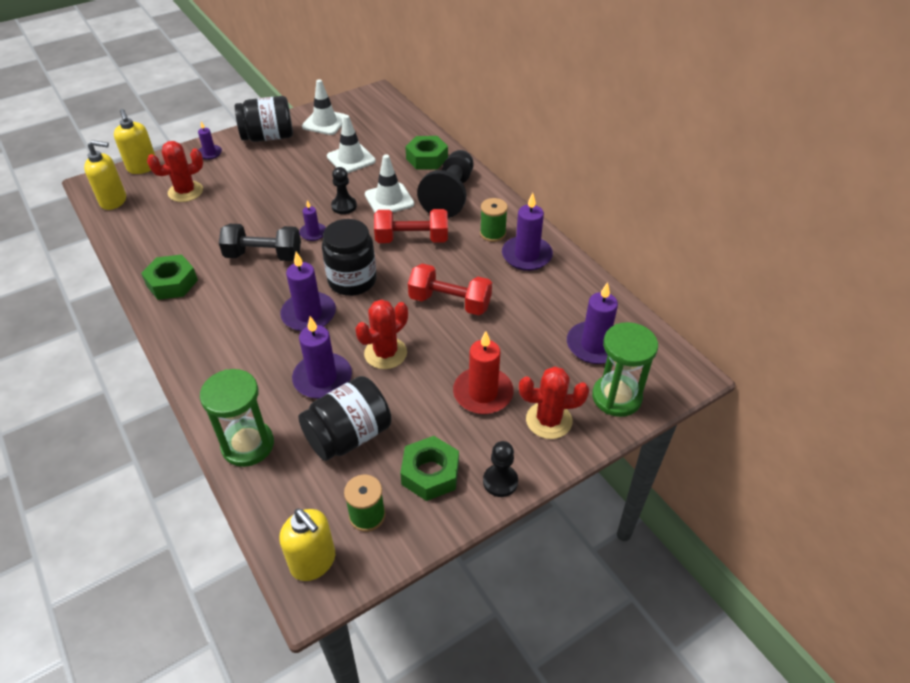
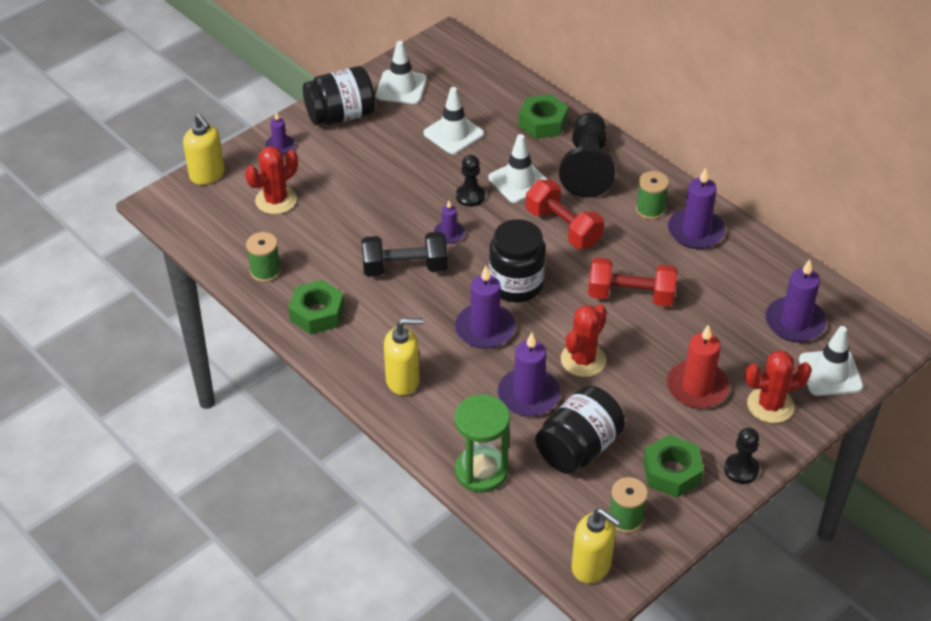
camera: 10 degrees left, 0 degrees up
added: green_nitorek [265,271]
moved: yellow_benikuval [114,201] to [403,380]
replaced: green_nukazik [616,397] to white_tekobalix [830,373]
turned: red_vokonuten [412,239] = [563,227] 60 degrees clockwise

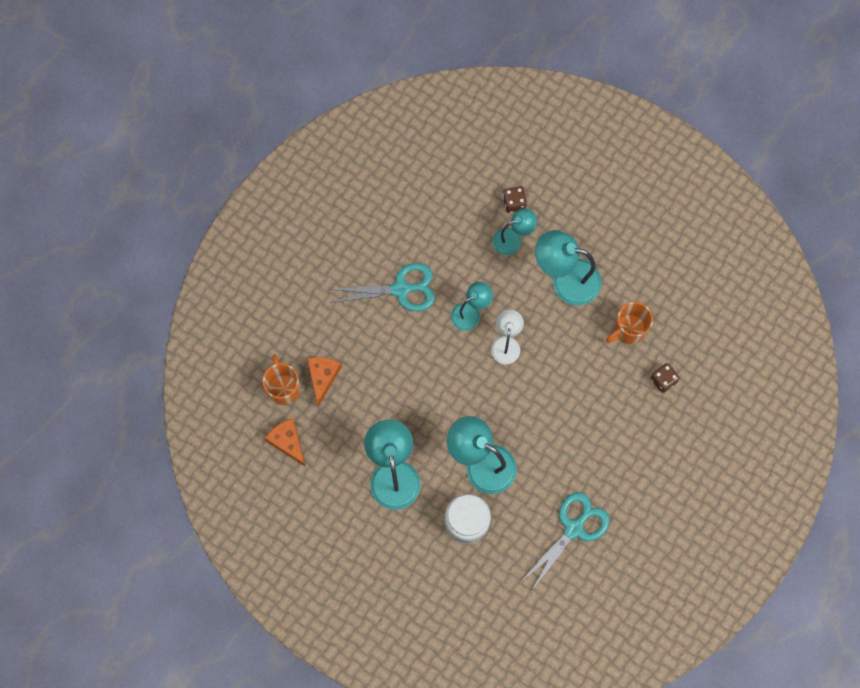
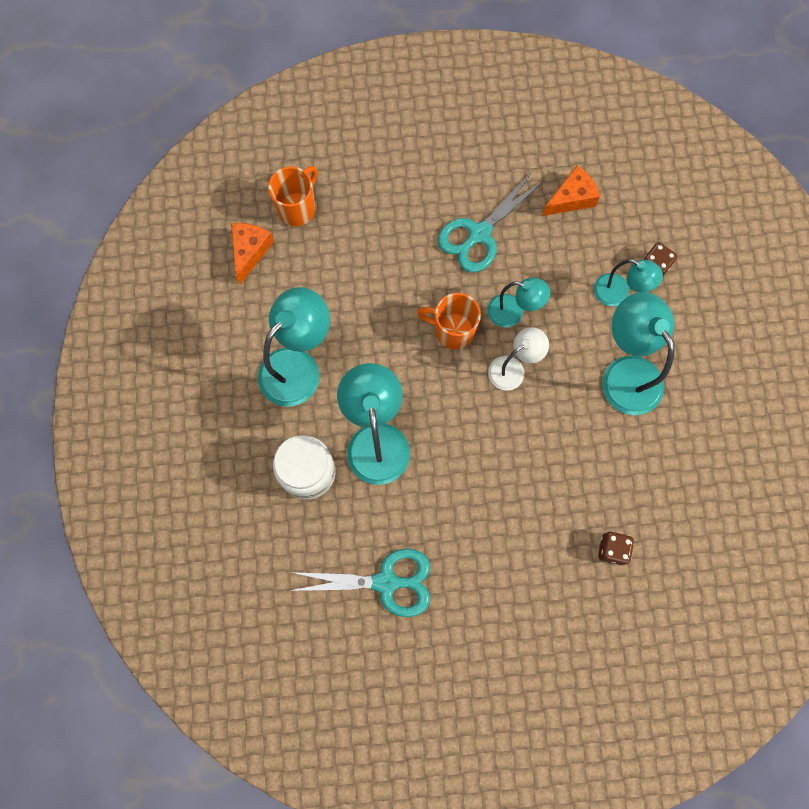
camera: 50 degrees right, 0 degrees up
moved: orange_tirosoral [322,377] to [571,198]; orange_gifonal [628,330] to [452,331]
turned: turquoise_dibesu [401,289] = [479,234] 90 degrees clockwise

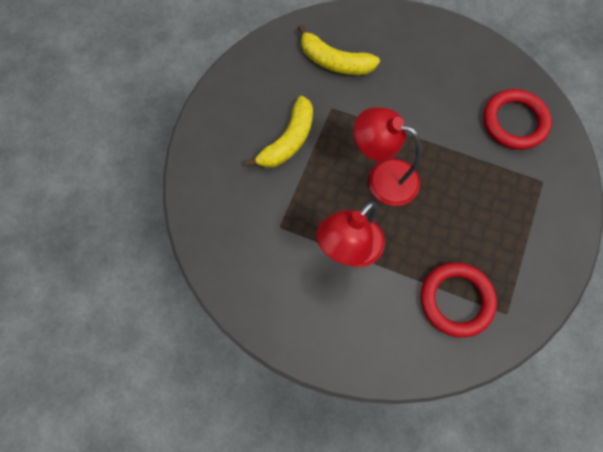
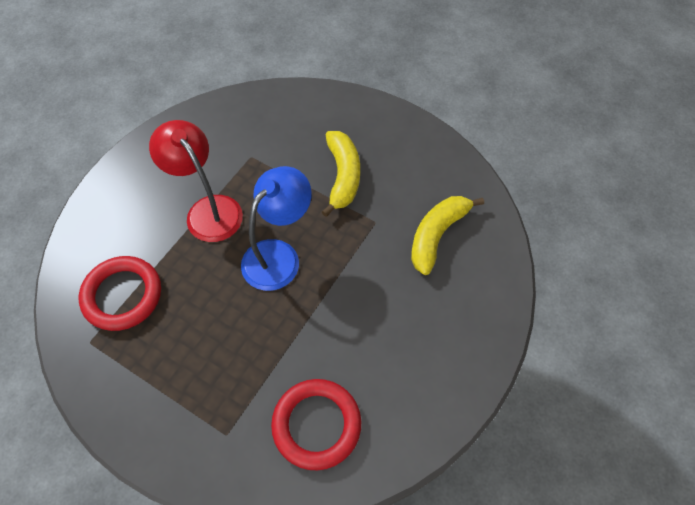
camera: 100 degrees right, 10 degrees down
recoloured: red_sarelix [382,177] to blue_sarelix [278,255]
turned: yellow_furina [288,140] = [343,176] 135 degrees counterclockwise

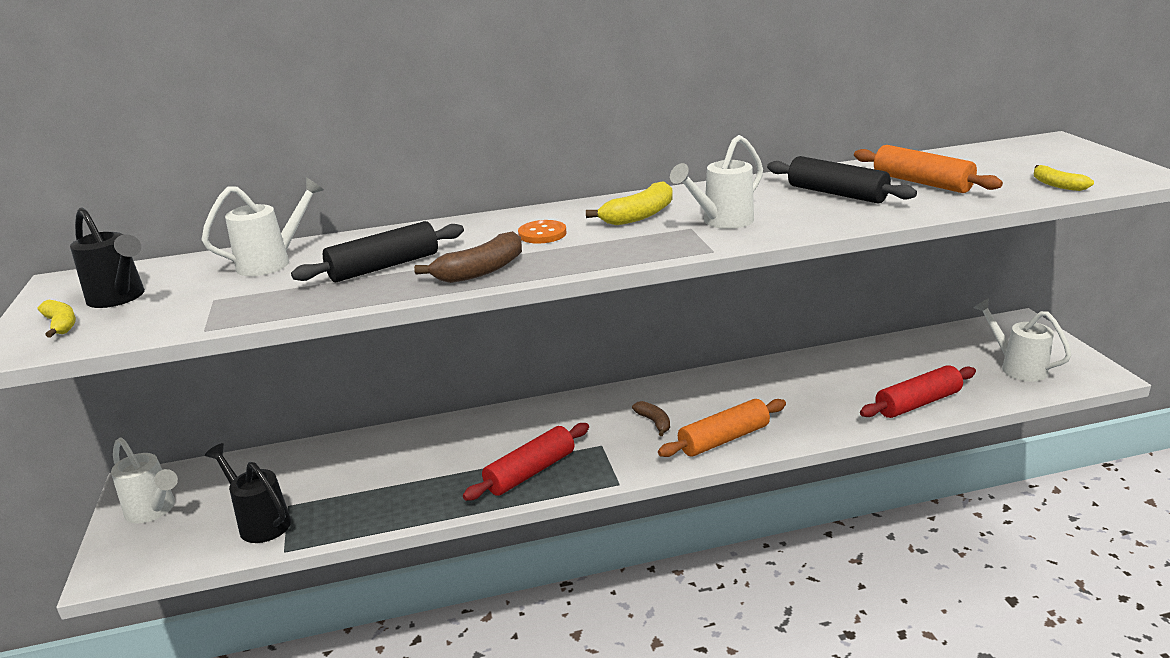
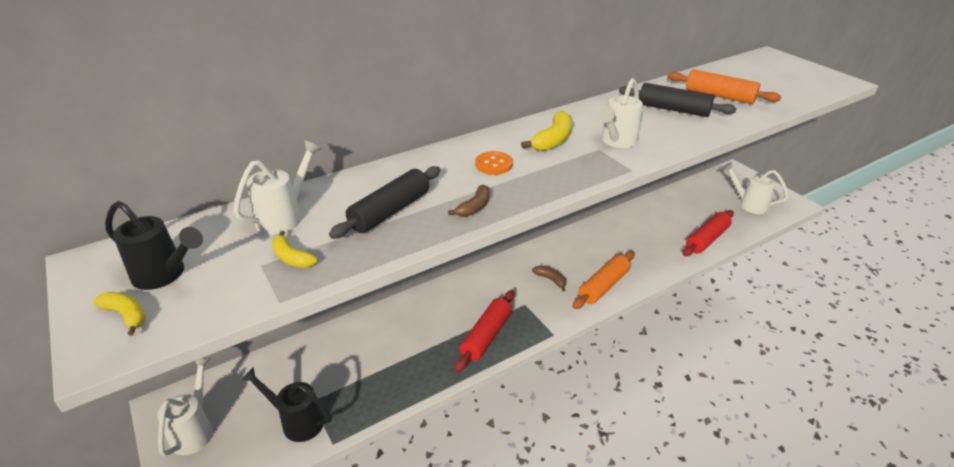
camera: 20 degrees left, 10 degrees up
moved: yellow_furina [1057,185] to [292,258]
turned: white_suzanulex [154,511] = [195,429] 105 degrees counterclockwise
resized: brown_furina [481,271] = [474,207] x0.63

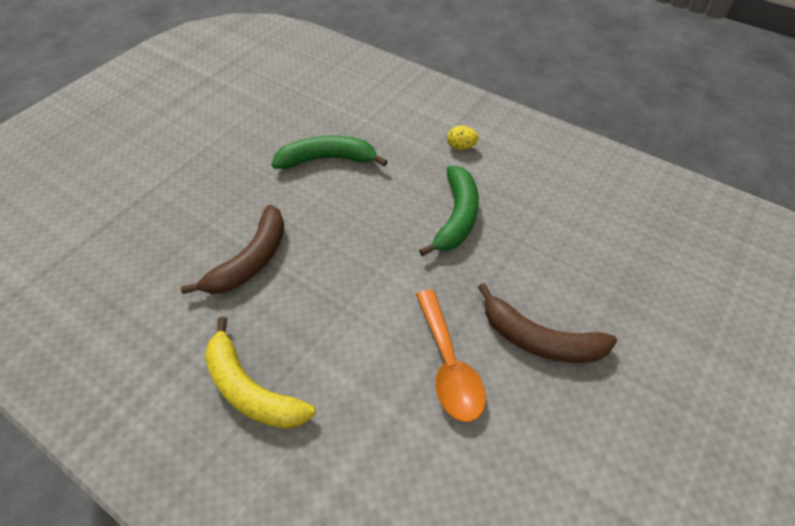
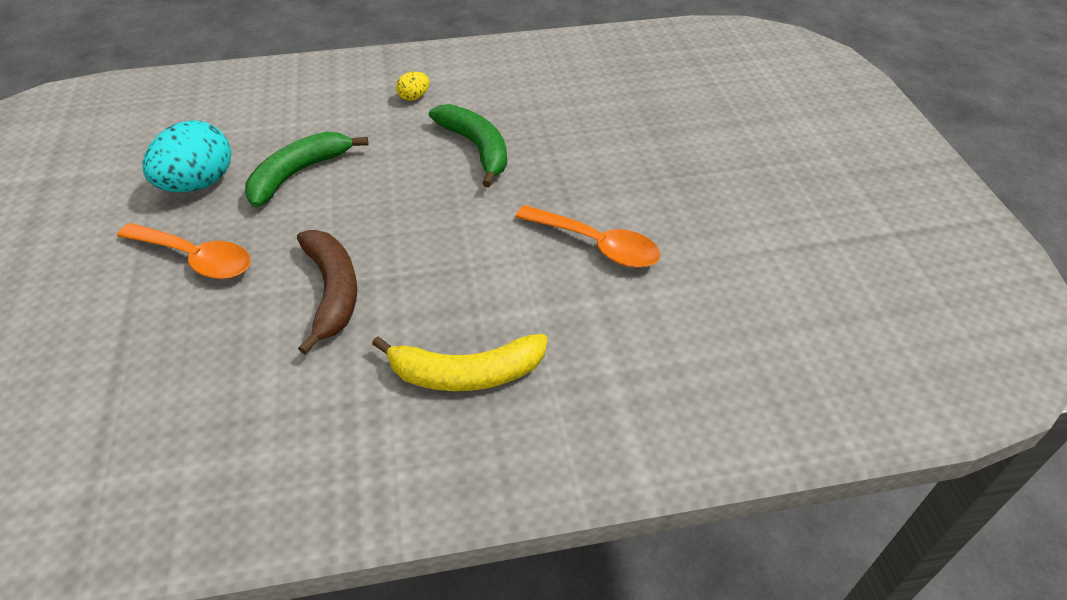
camera: 45 degrees left, 5 degrees down
removed: brown_furina [540,340]
added: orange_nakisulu [196,258]; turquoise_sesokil [198,184]

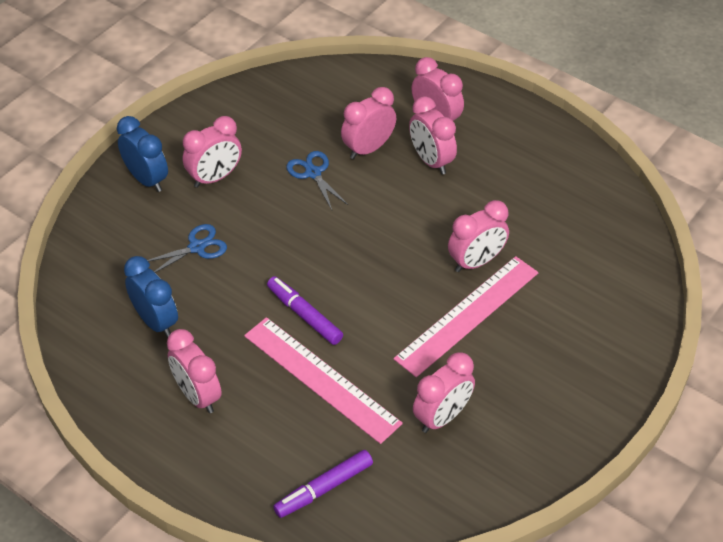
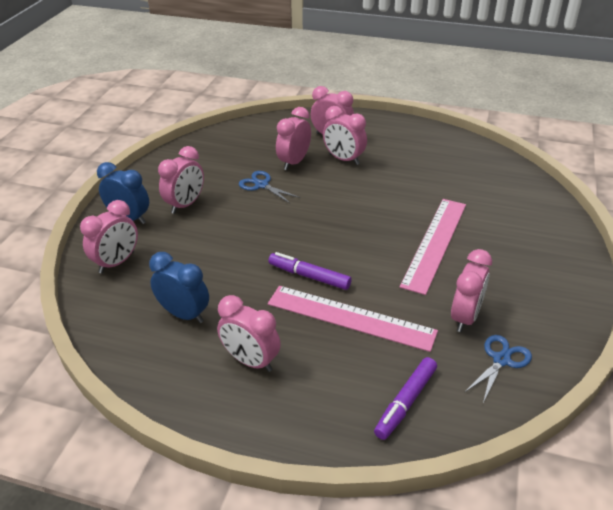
camera: 20 degrees left, 10 degrees down
moved: blue_dibesu [197,247] to [501,360]; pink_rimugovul [476,262] to [117,262]

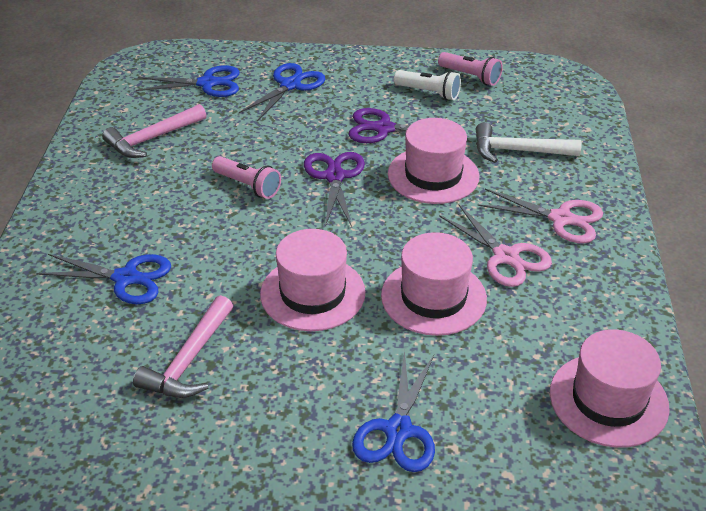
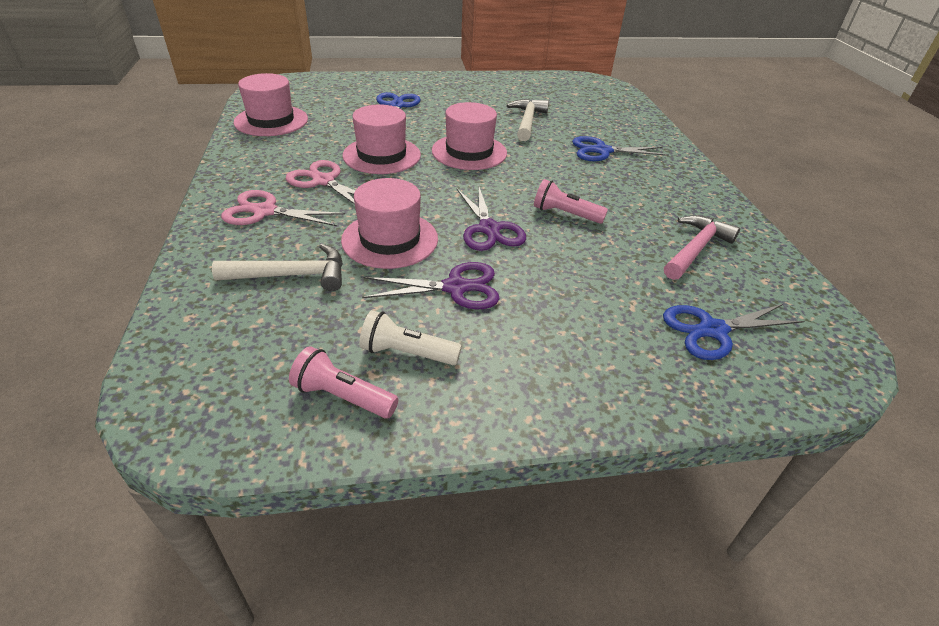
camera: 165 degrees right, 0 degrees up
removed: blue_dibesu [290,85]
recoloured: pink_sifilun [189,360] to white_sifilun [527,121]

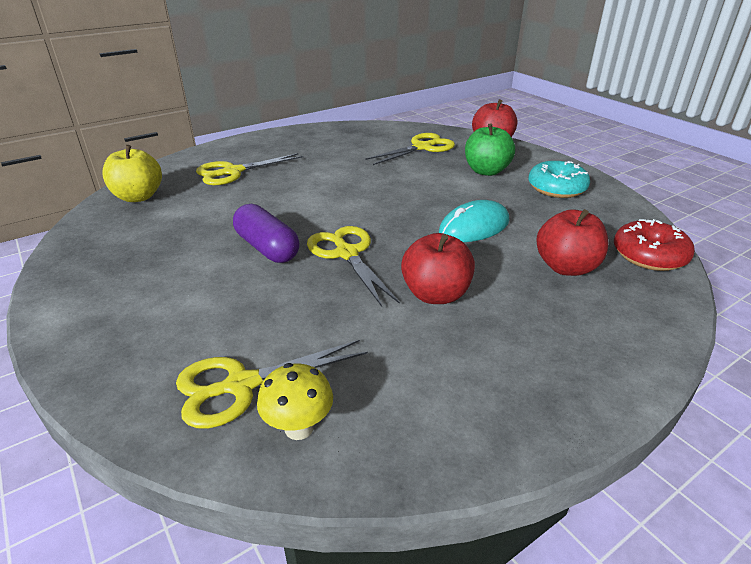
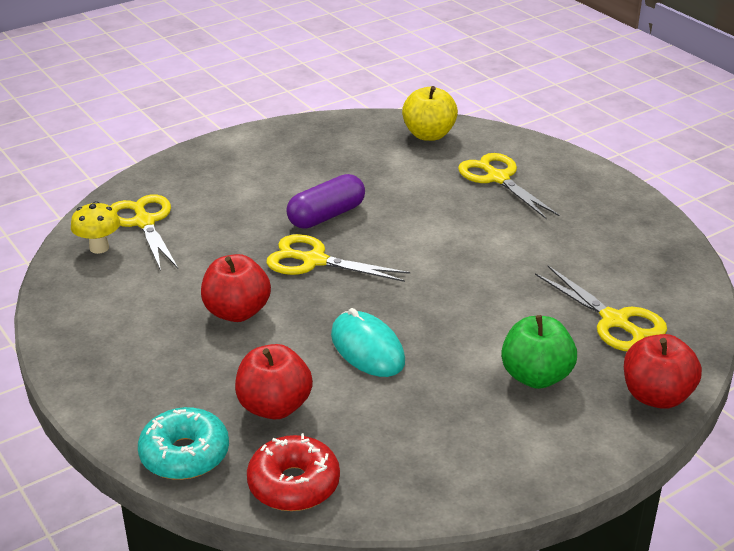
camera: 90 degrees right, 0 degrees up
moved: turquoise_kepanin [556,188] to [185,454]
turned: yellow_dibesu [346,253] = [313,260] 135 degrees counterclockwise

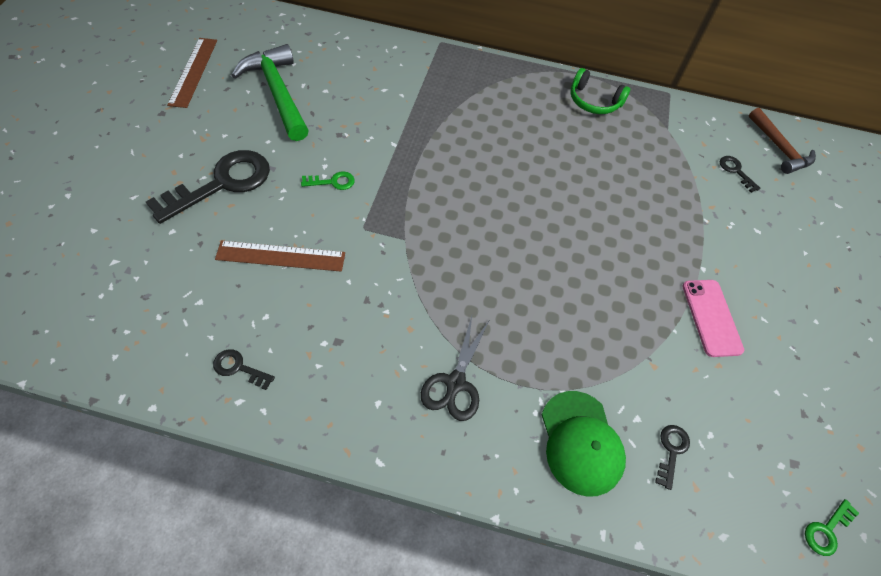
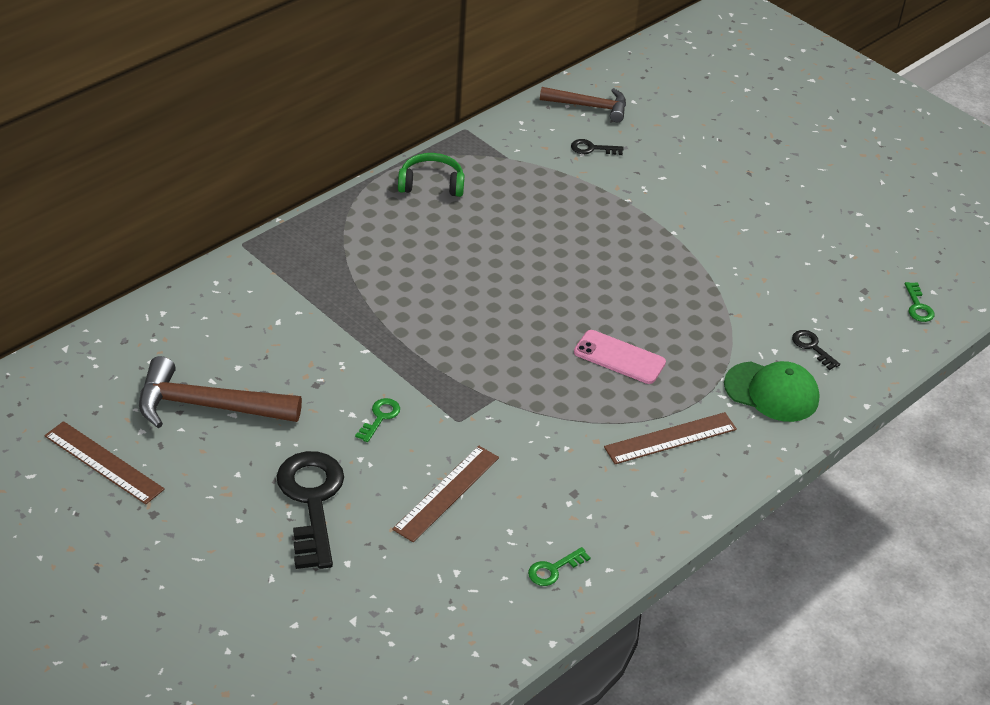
camera: 55 degrees left, 15 degrees down
moved: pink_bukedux [711,317] to [619,357]
replaced: black_dibesu [455,384] to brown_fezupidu [670,438]
recoloured: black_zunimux [239,368] to green_zunimux [554,569]; green_sifilun [278,93] to brown_sifilun [208,406]
turned: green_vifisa [593,101] = [431,184] 150 degrees counterclockwise

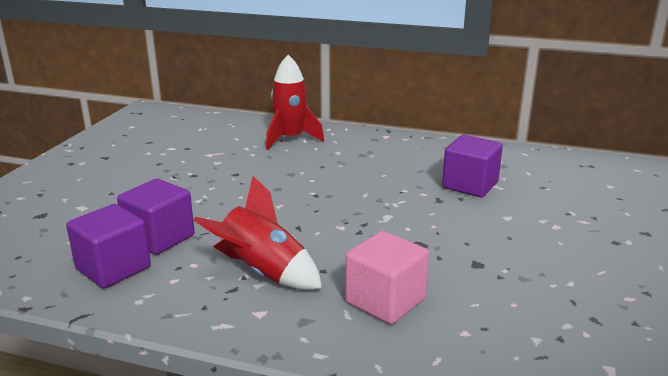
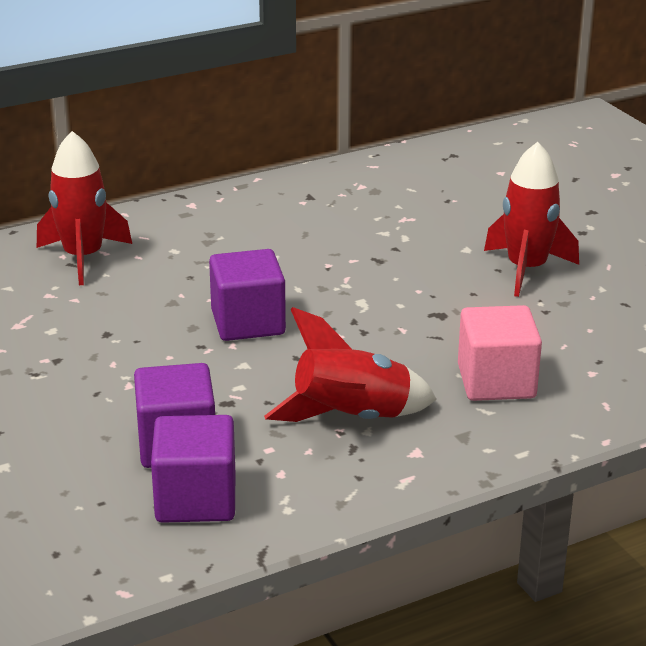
camera: 45 degrees left, 5 degrees up
added: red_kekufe [526,269]
moved: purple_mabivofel [470,185] to [248,322]

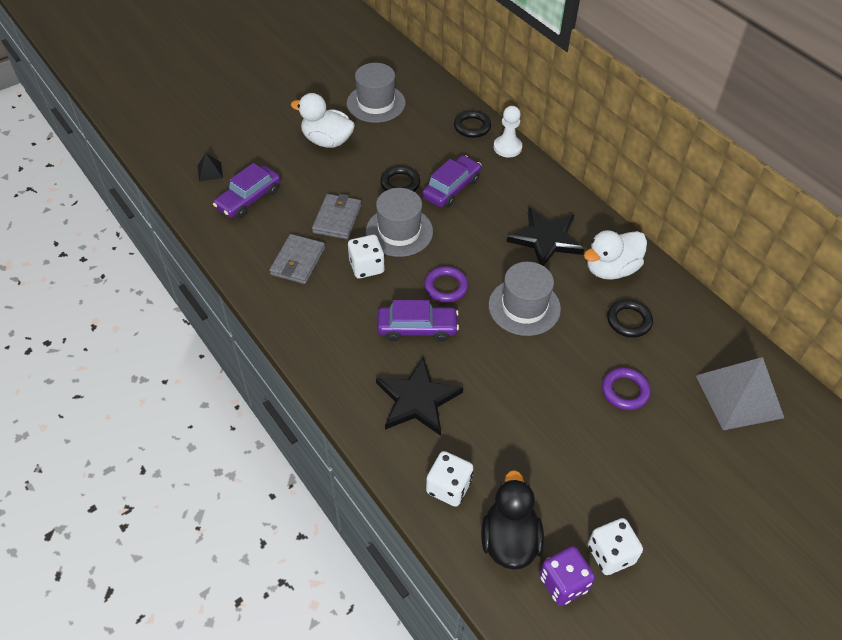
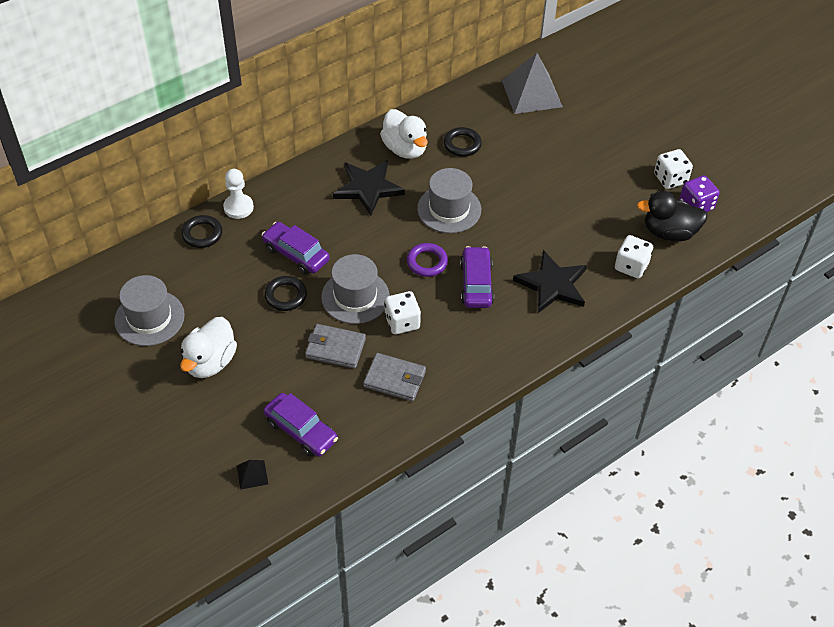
camera: 90 degrees left, 0 degrees up
removed: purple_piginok [625,391]

